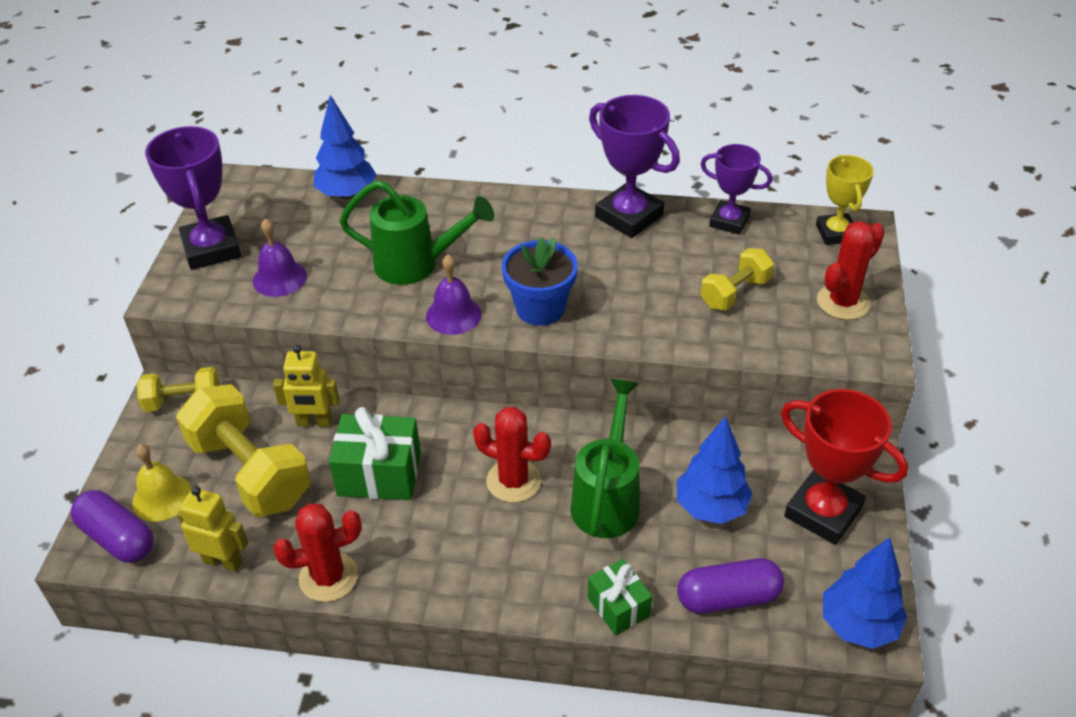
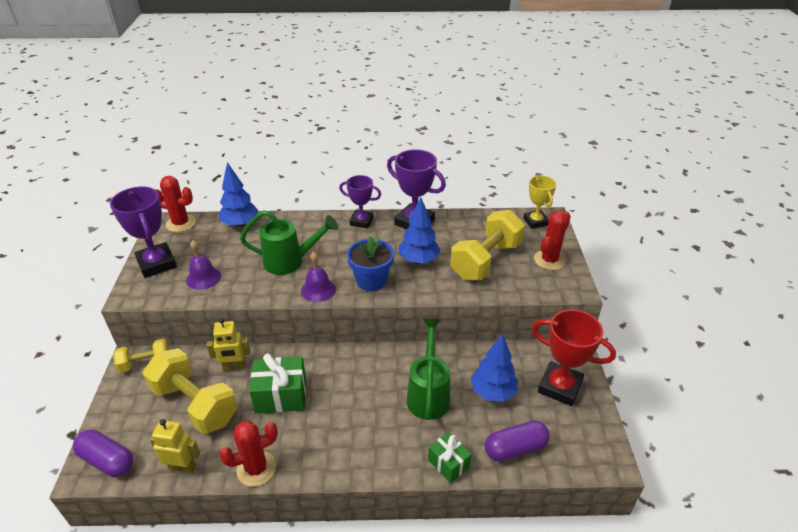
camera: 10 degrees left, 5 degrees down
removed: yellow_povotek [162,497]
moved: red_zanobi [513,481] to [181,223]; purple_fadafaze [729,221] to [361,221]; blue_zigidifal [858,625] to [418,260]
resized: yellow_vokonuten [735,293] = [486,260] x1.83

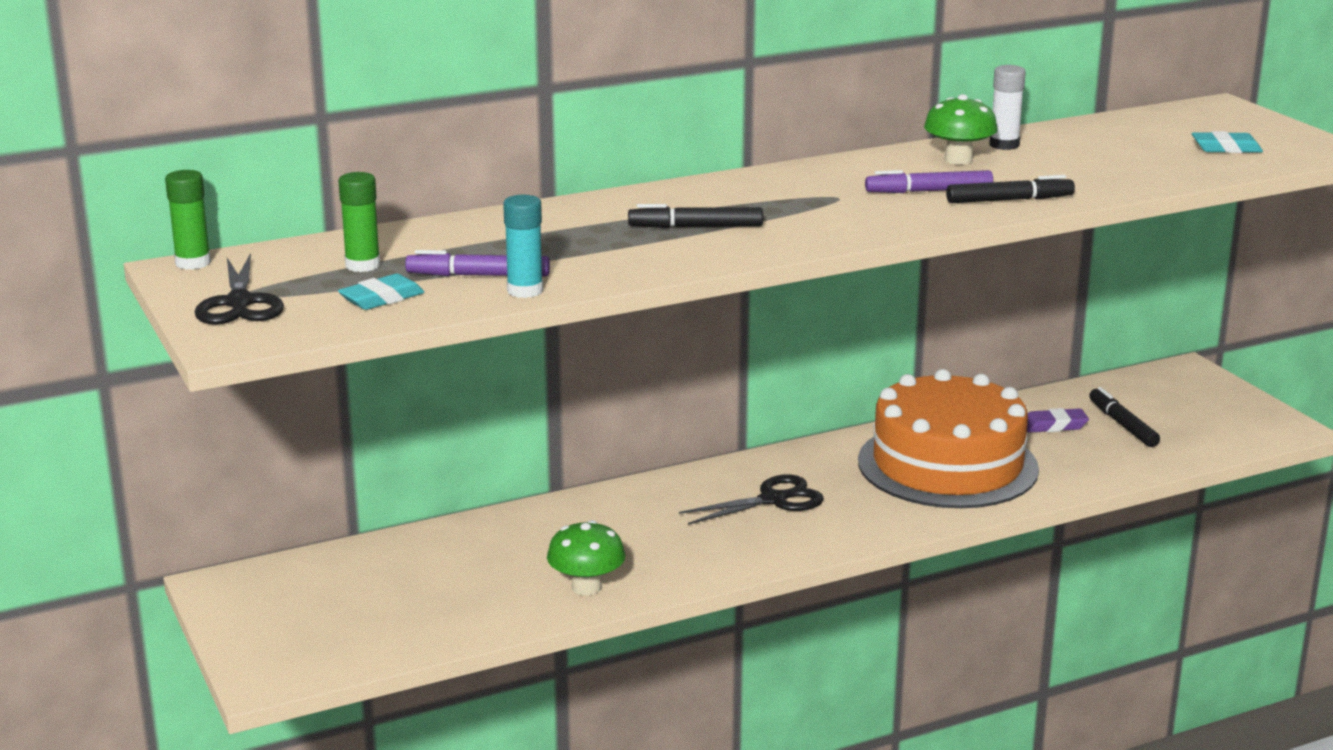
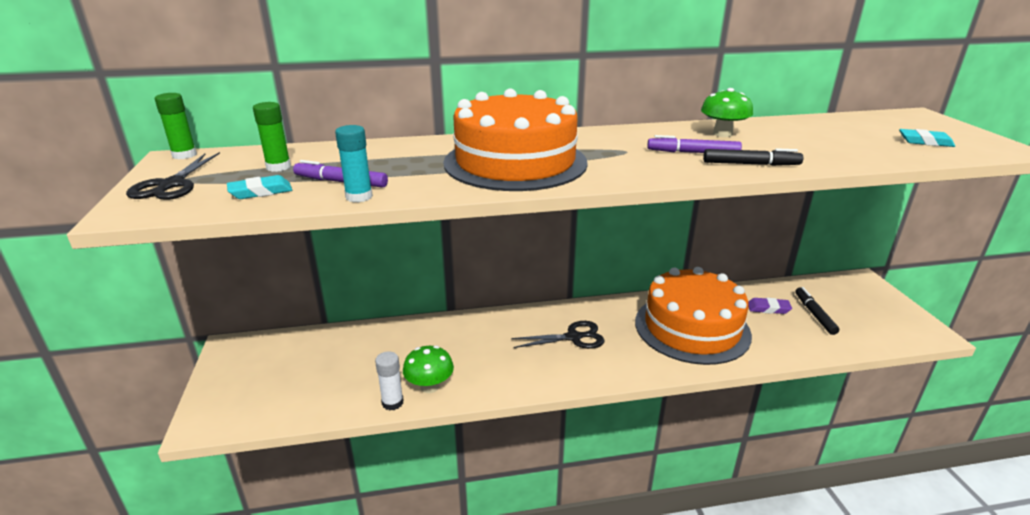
camera: 15 degrees right, 5 degrees up
moved: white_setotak [1004,145] to [392,402]
replaced: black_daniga [695,227] to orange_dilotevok [515,162]

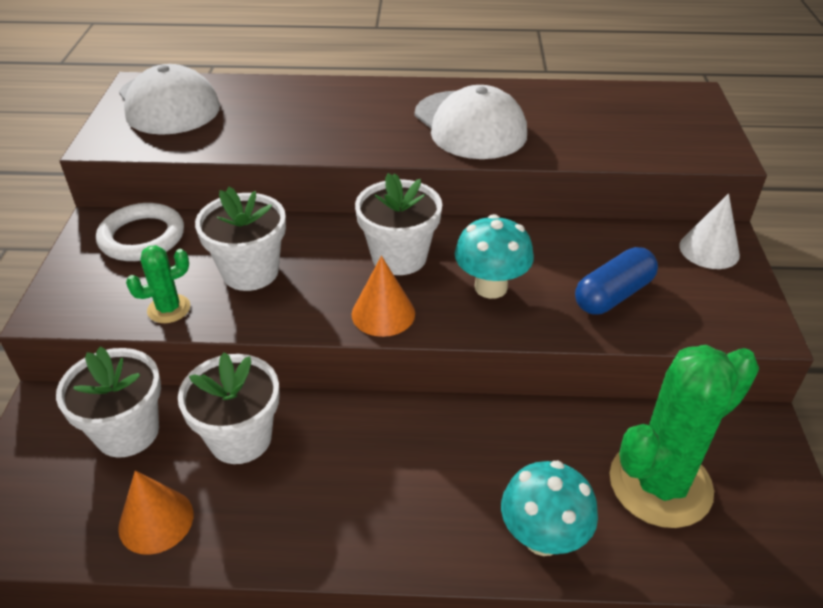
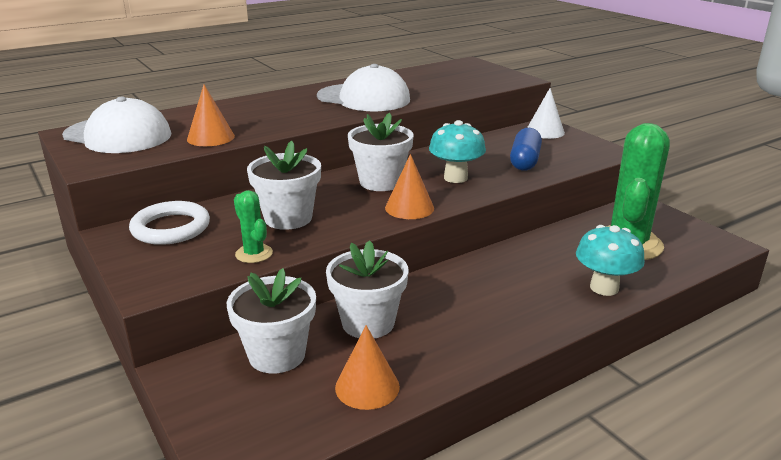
camera: 35 degrees left, 15 degrees down
added: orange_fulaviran [210,137]
turned: green_zanobi [169,309] = [254,254] 60 degrees counterclockwise

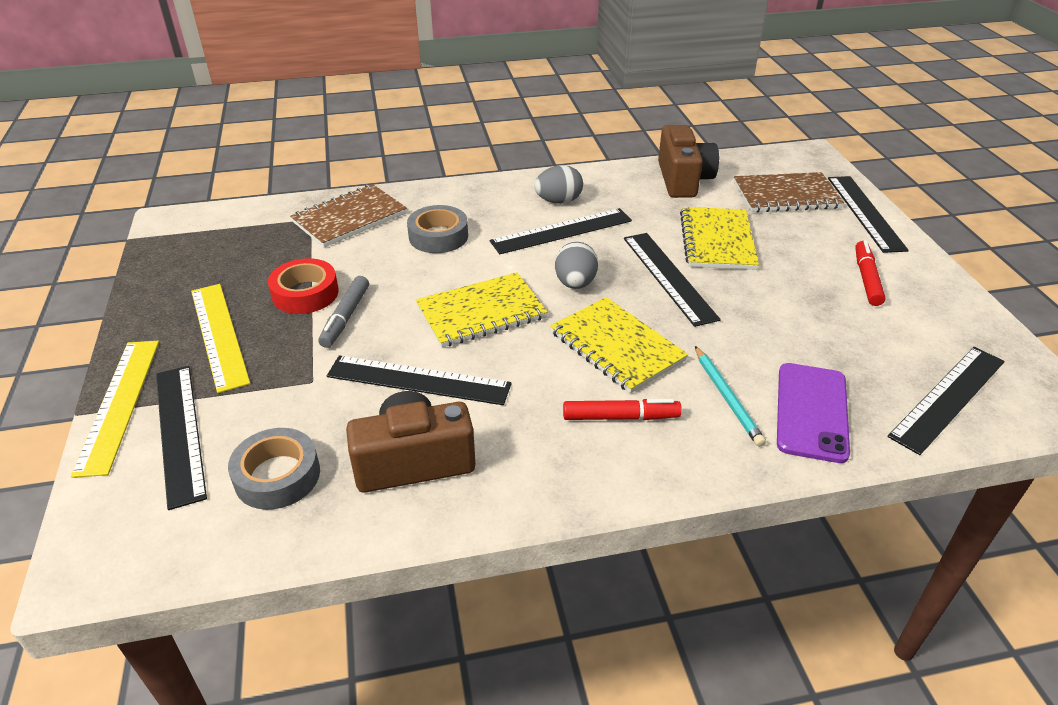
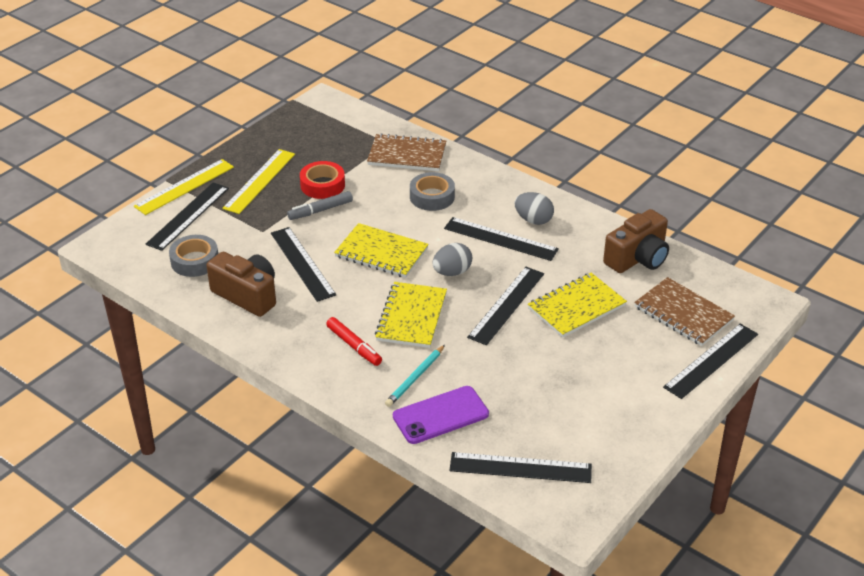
camera: 50 degrees right, 0 degrees up
removed: red_daniga [866,279]

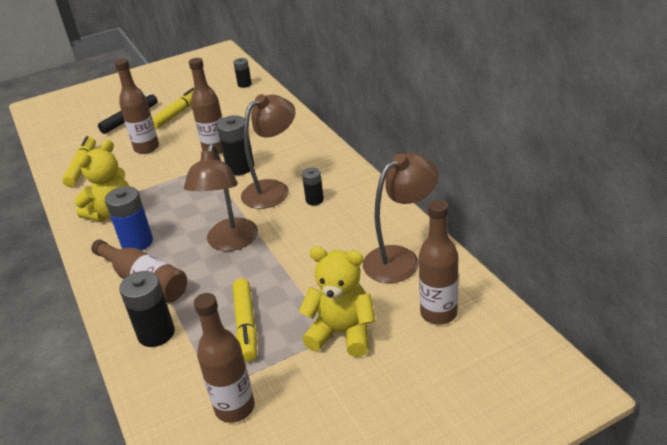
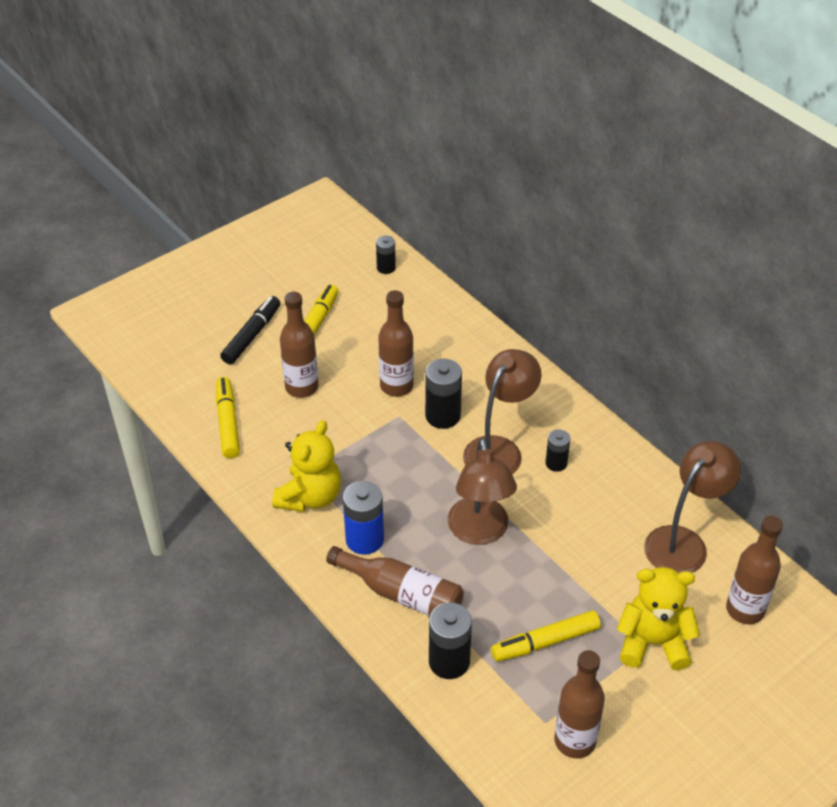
camera: 15 degrees left, 10 degrees up
turned: yellow_daniga [246,325] = [545,642] 90 degrees clockwise

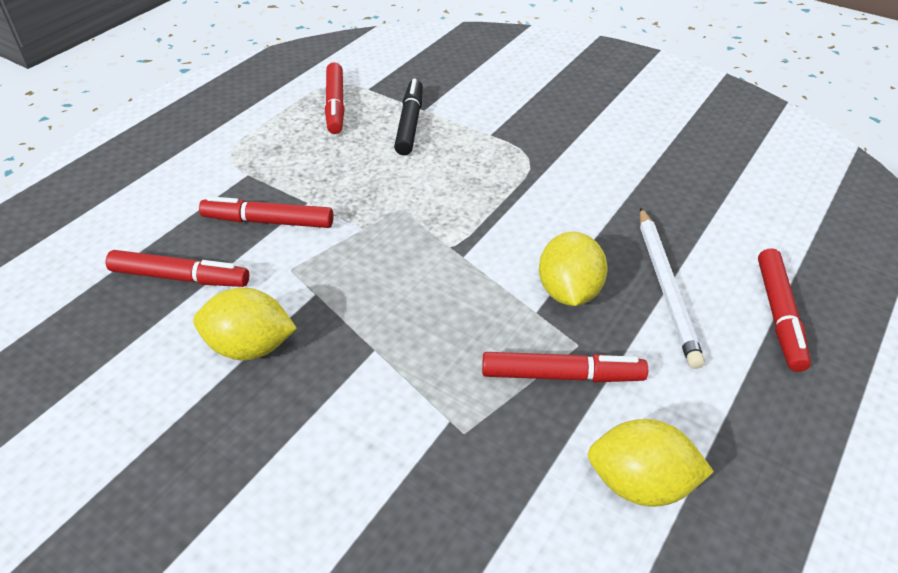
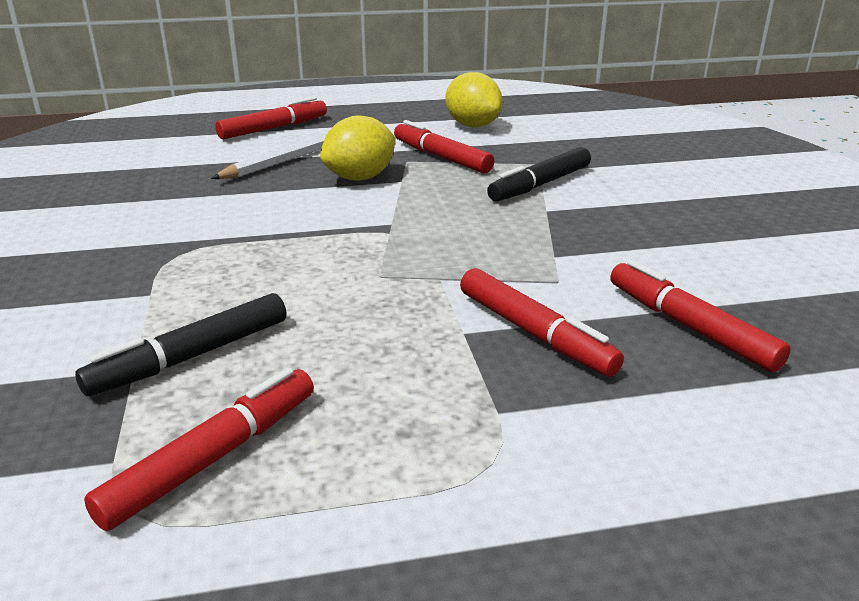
camera: 135 degrees left, 15 degrees down
removed: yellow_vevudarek [250,347]
added: black_daniga [540,185]

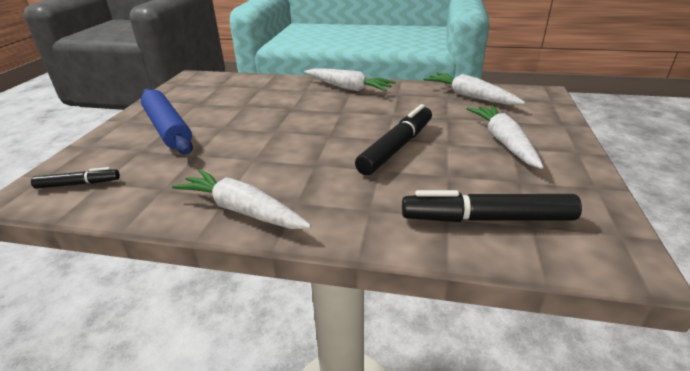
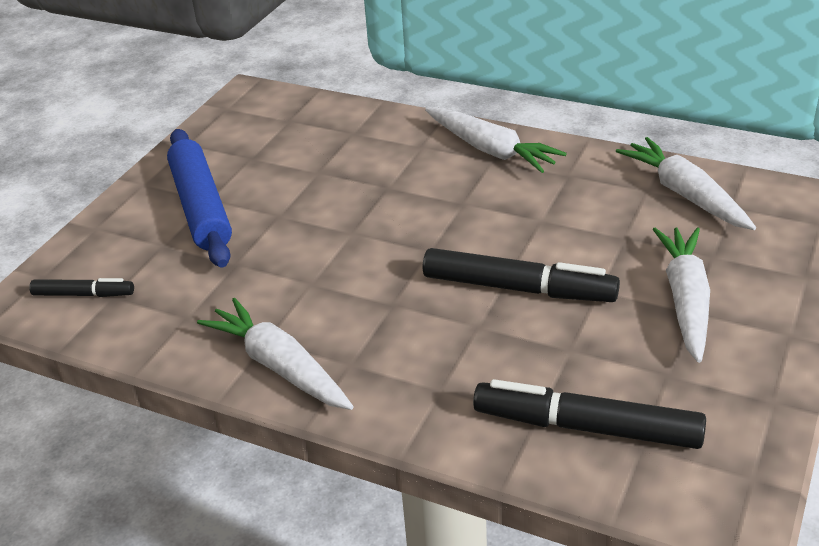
camera: 15 degrees right, 5 degrees up
turned: black_daniga [396,147] = [518,288] 60 degrees clockwise

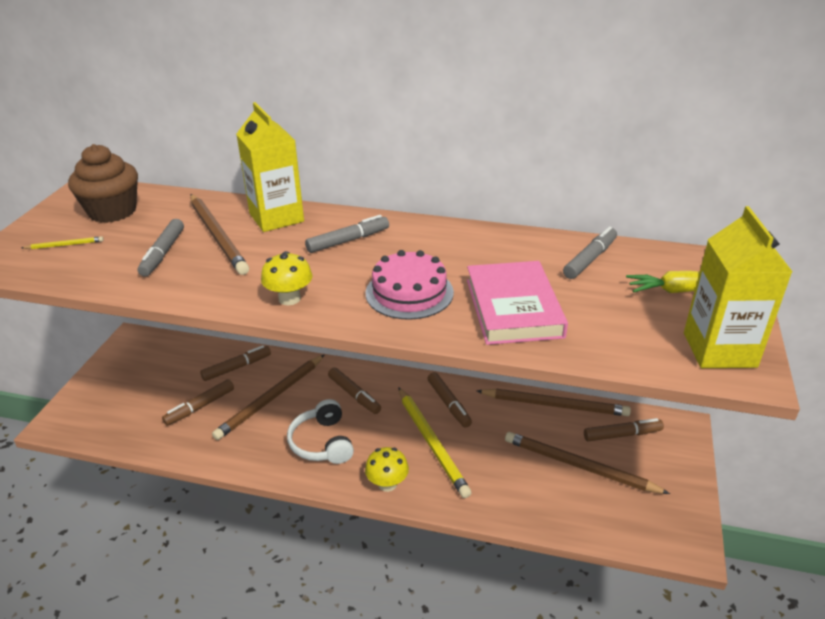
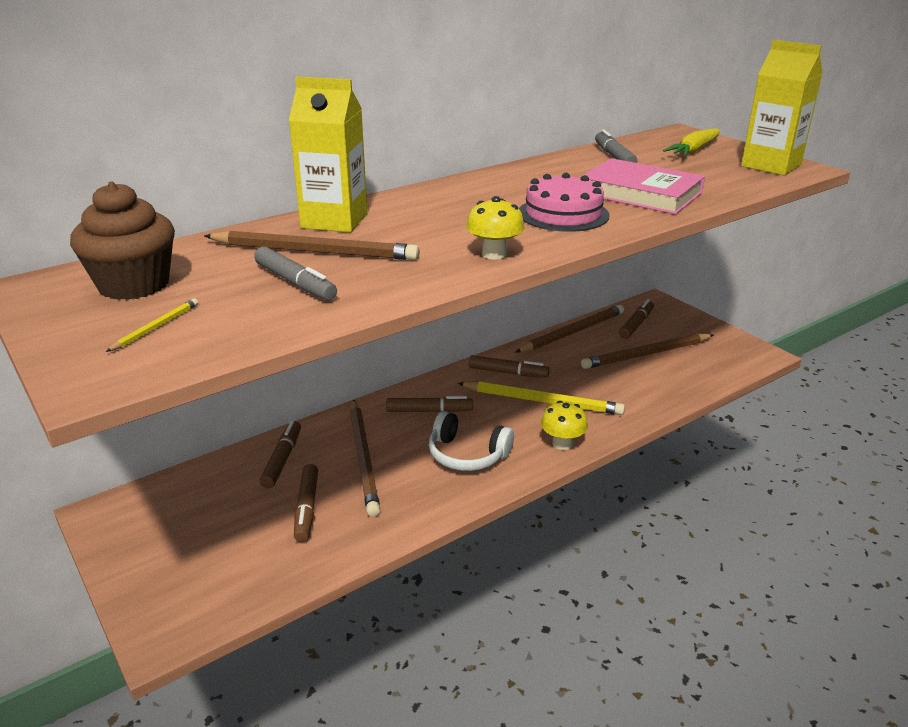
camera: 50 degrees left, 5 degrees down
removed: grey_daniga [348,241]

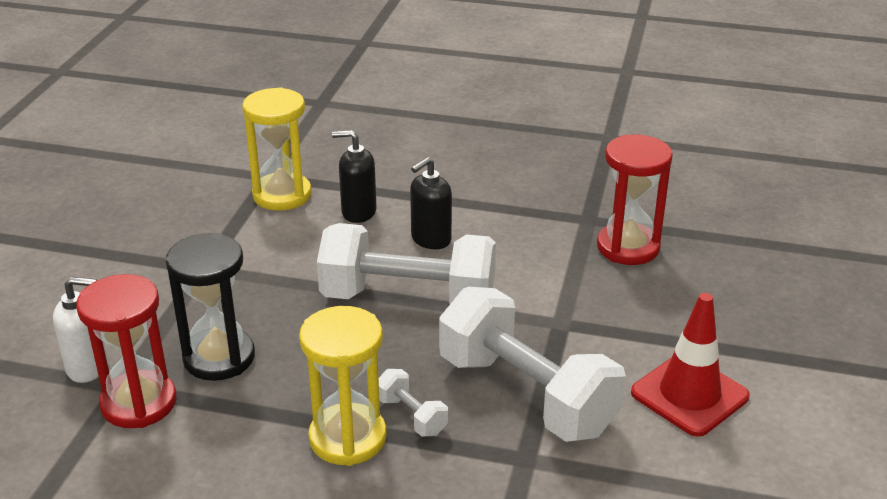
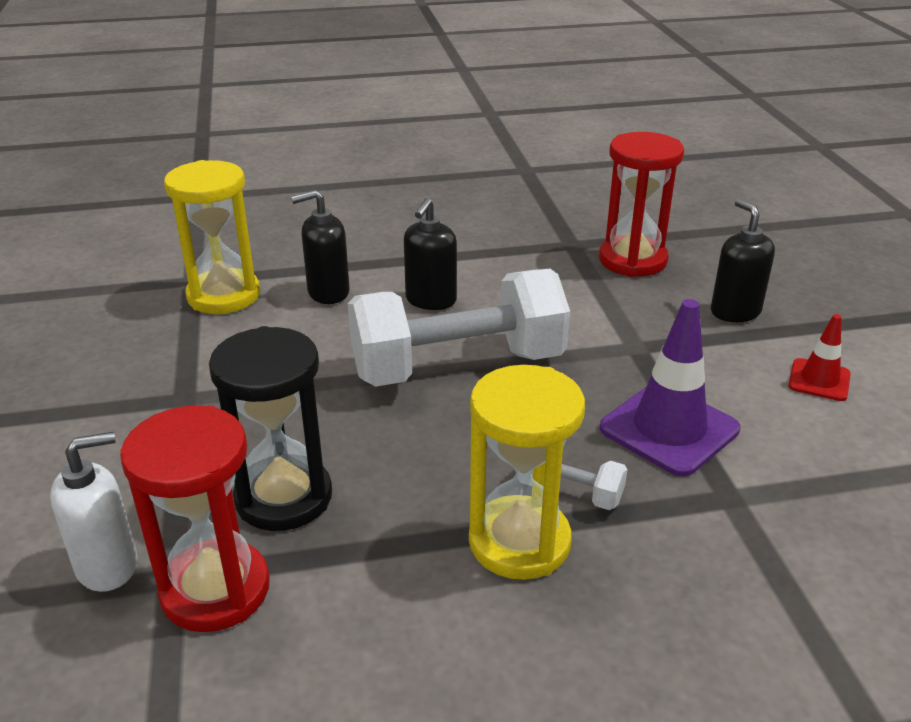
camera: 25 degrees left, 0 degrees up
added: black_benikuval [735,311]
replaced: white_vokonuten [526,395] to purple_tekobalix [669,429]
resized: red_tekobalix [689,395] = [819,380] x0.55

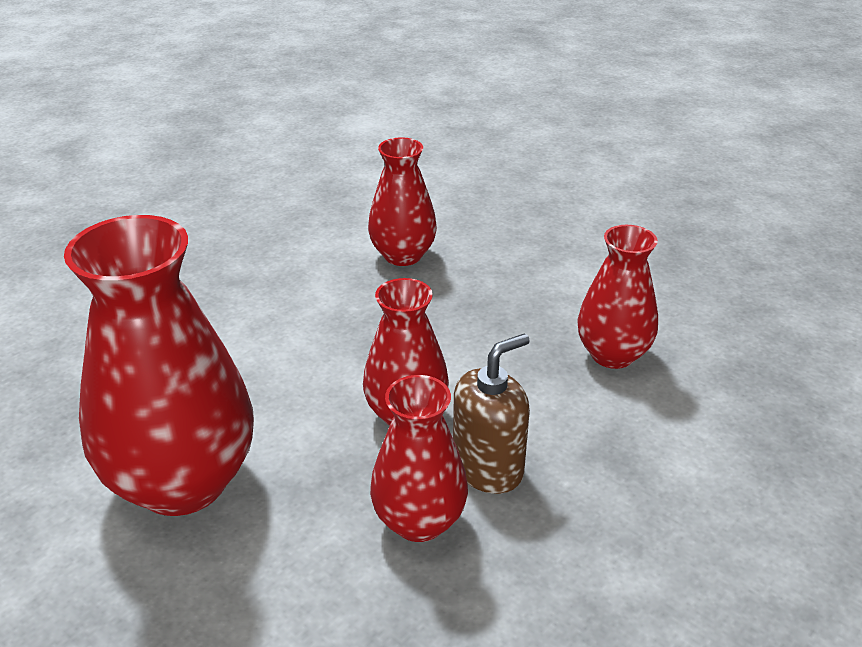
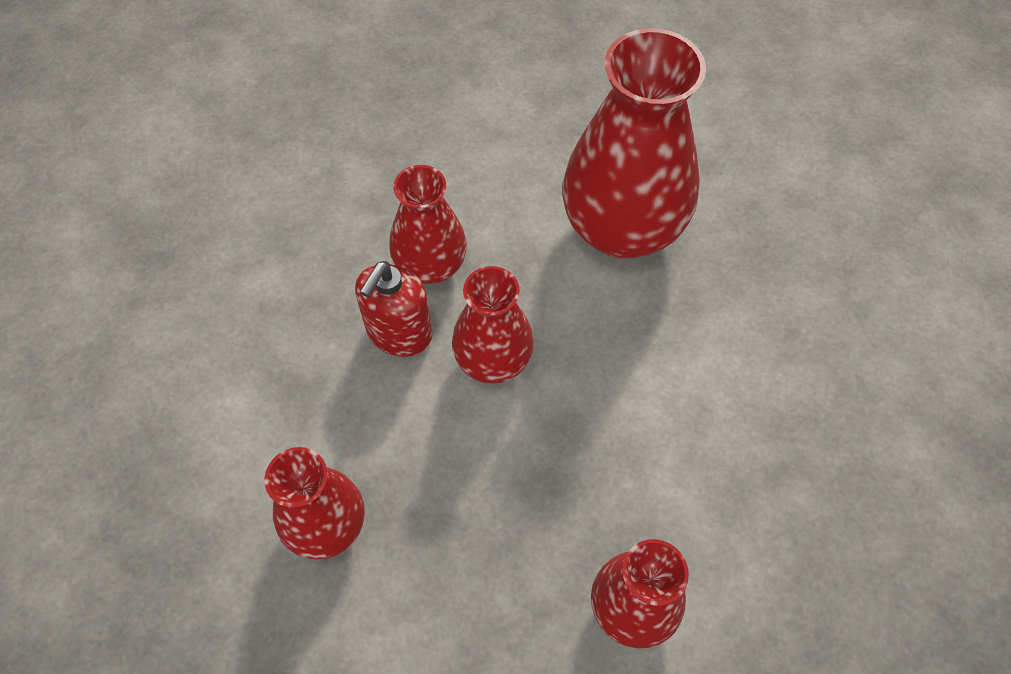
camera: 155 degrees right, 25 degrees up
recoloured: brown_benikuval [488,468] to red_benikuval [399,333]

